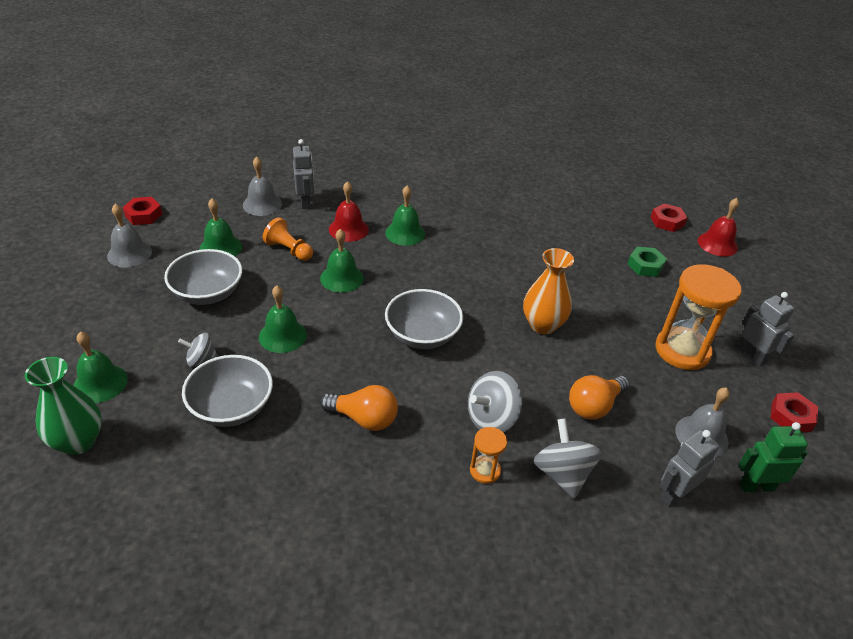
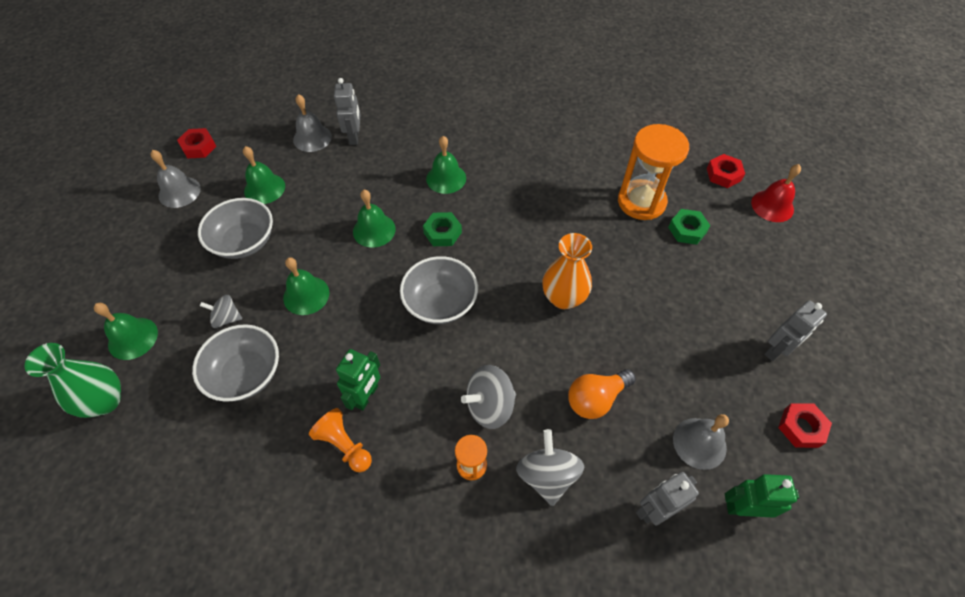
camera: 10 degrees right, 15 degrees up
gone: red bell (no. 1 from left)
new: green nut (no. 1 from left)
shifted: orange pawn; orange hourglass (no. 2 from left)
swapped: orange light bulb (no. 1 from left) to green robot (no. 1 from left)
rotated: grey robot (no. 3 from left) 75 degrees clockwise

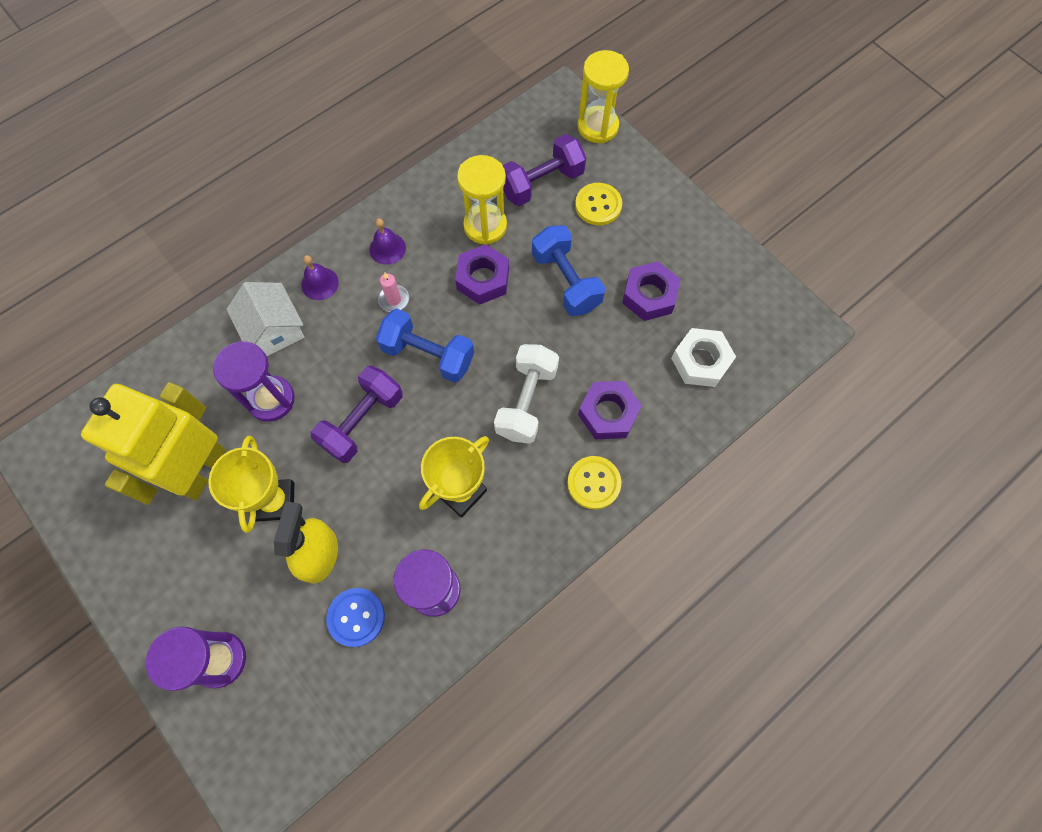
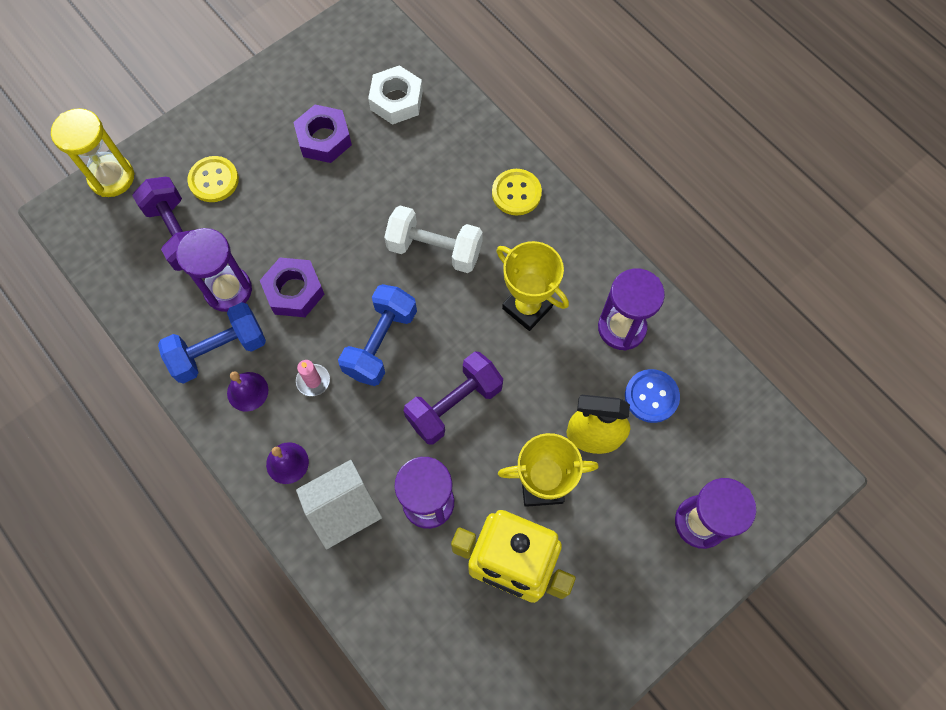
camera: 90 degrees left, 0 degrees up
gone: purple nut (no. 2 from left)
shifted: blue dumbbell (no. 2 from left in the first image) to blue dumbbell (no. 1 from left)
repainted: yellow hourglass (no. 1 from left) to purple hourglass (no. 1 from left)
rotated: purple dumbbell (no. 1 from left in the first image) 75 degrees counterclockwise

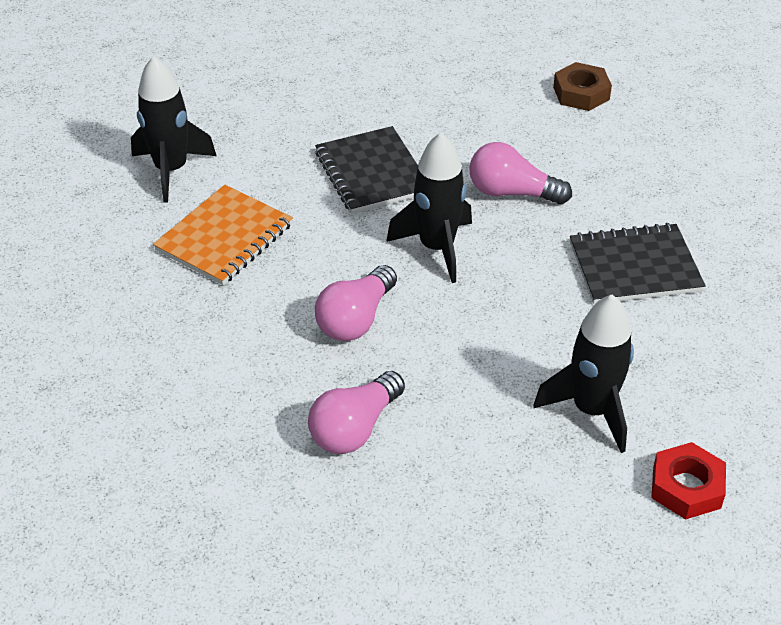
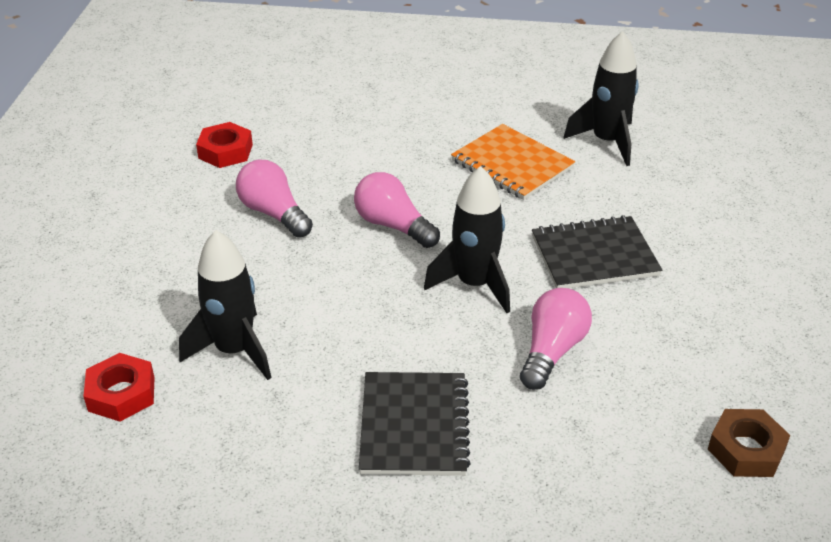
camera: 100 degrees right, 5 degrees down
new: red nut (no. 2 from left)

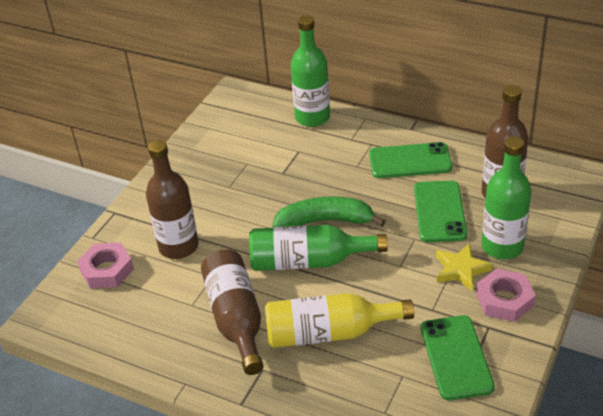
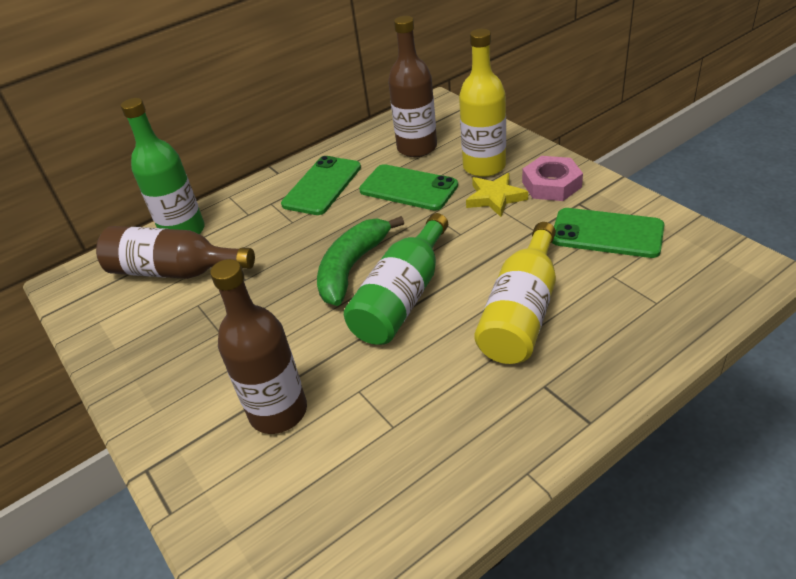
camera: 60 degrees left, 0 degrees up
gone: pink nut (no. 1 from left)
shifted: brown bottle (no. 2 from left in the first image) to brown bottle (no. 1 from left)
repainted: green bottle (no. 3 from left) to yellow bottle (no. 1 from left)

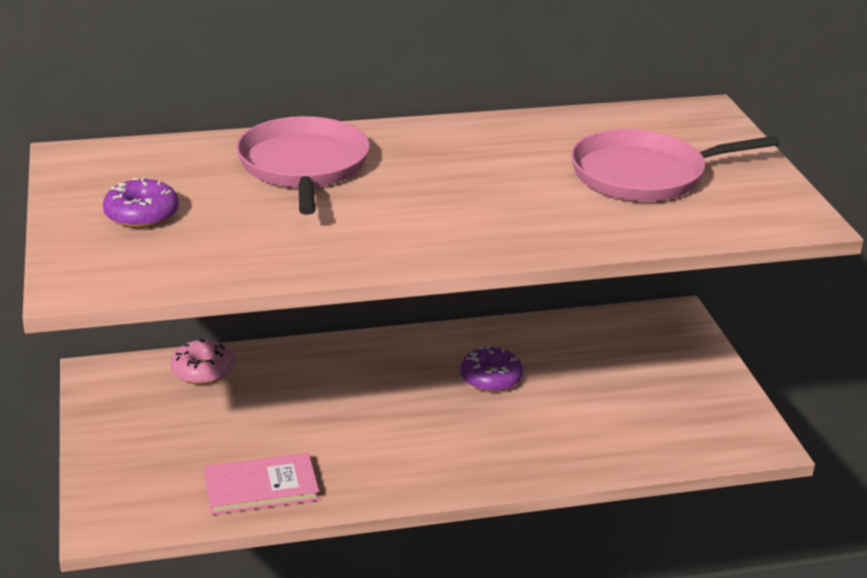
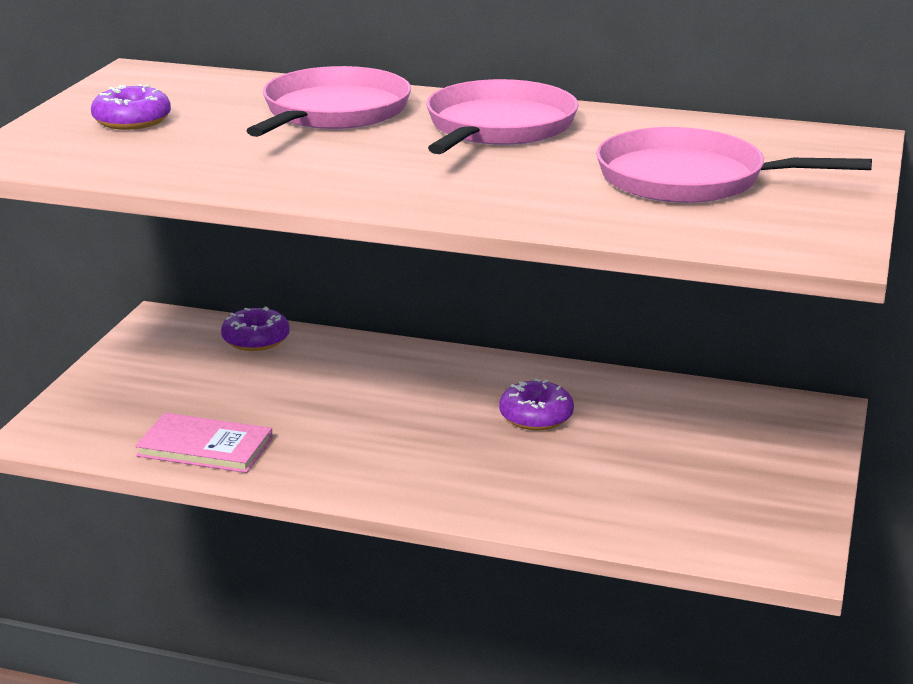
camera: 30 degrees right, 5 degrees down
new: pink pan (no. 2 from left)
repainted: pink donut to purple donut (no. 2 from left)

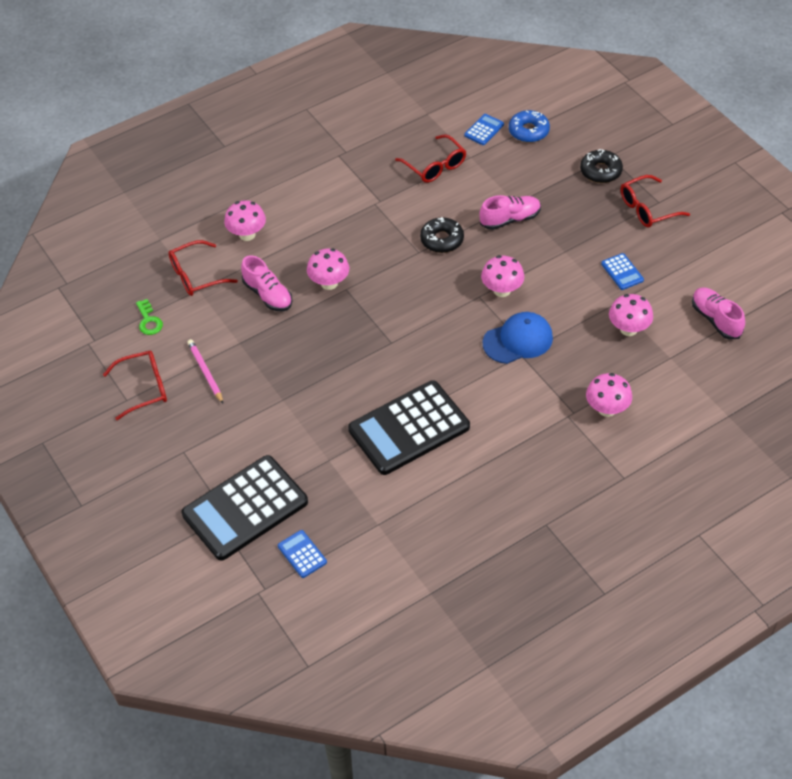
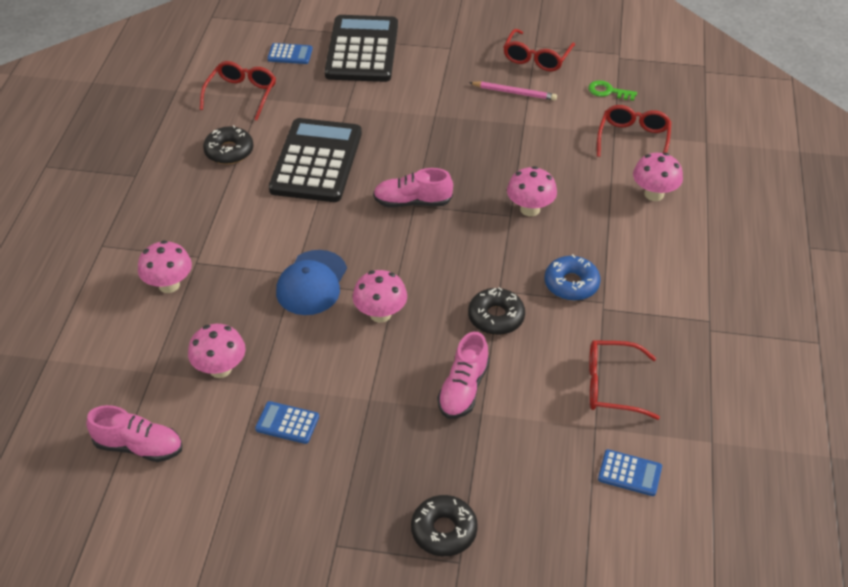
camera: 130 degrees right, 5 degrees down
new: black donut (no. 1 from left)
shifted: pink shoe (no. 1 from left in the first image) to pink shoe (no. 2 from left); blue donut; red glasses (no. 4 from left in the first image) to red glasses (no. 1 from left)
rotated: blue calculator (no. 2 from left in the first image) 60 degrees counterclockwise

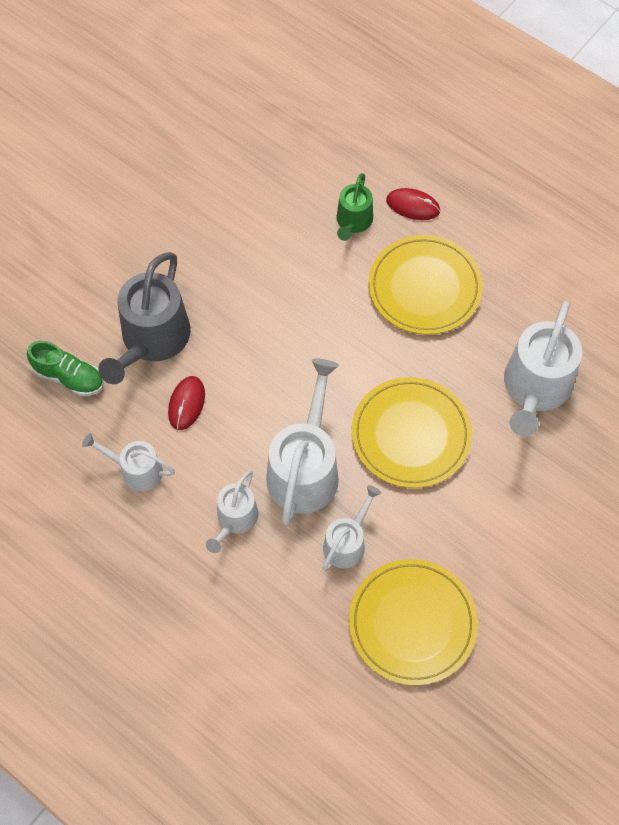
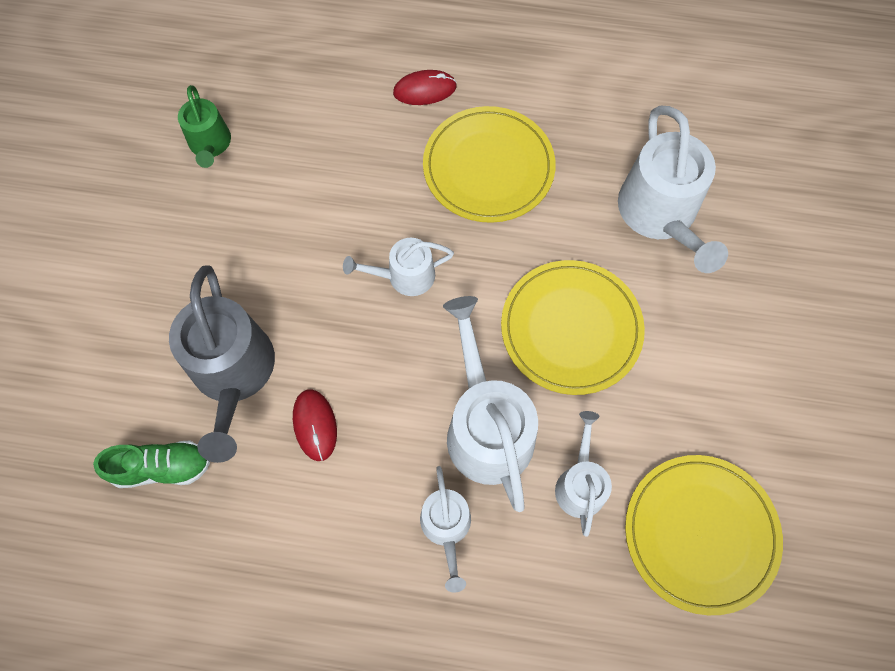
camera: 30 degrees left, 5 degrees up
shifted: white watering can (no. 1 from left); green watering can

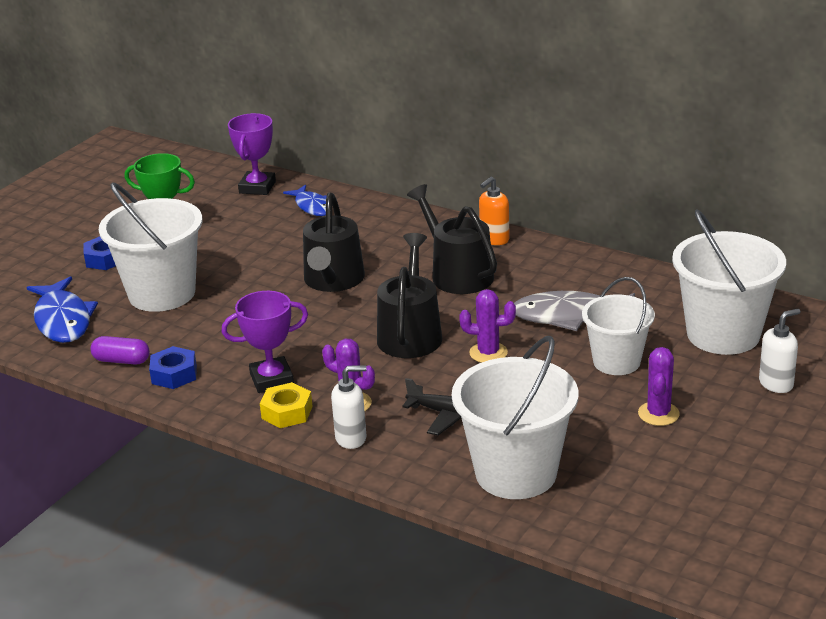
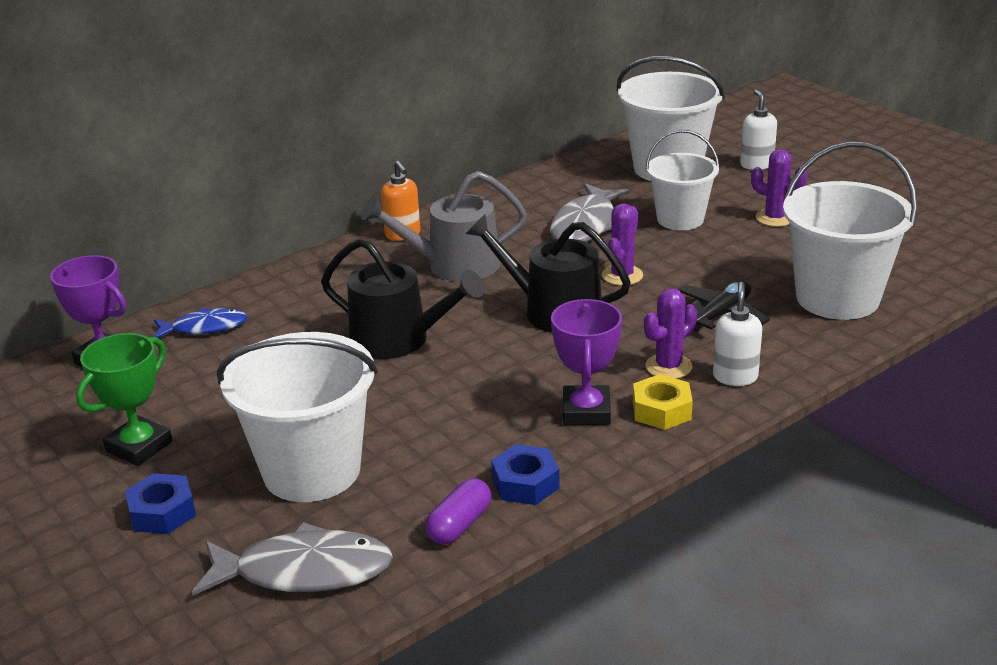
camera: 70 degrees left, 0 degrees up
repainted: blue fish (no. 1 from left) to grey fish (no. 1 from left); black watering can (no. 3 from left) to grey watering can

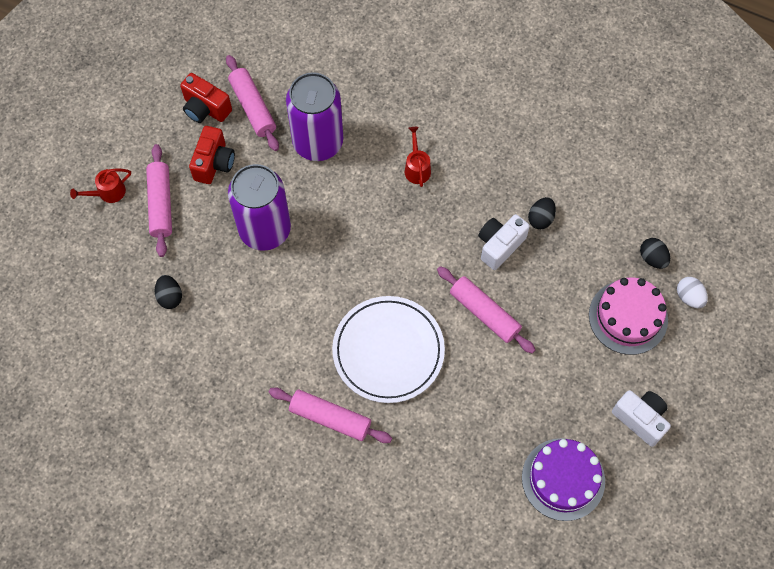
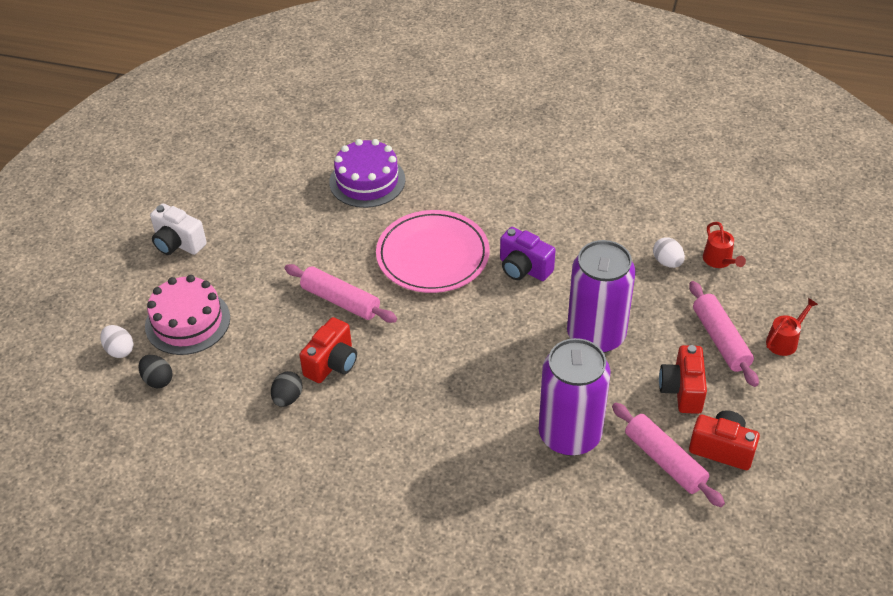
camera: 170 degrees right, 20 degrees down
gone: pink rolling pin (no. 3 from left)
new: purple camera
shifted: red watering can (no. 2 from left in the first image) to red watering can (no. 1 from left); purple cake
repainted: black egg (no. 1 from left) to white egg (no. 2 from left); white plate to pink plate; white camera (no. 1 from left) to red camera (no. 1 from left)

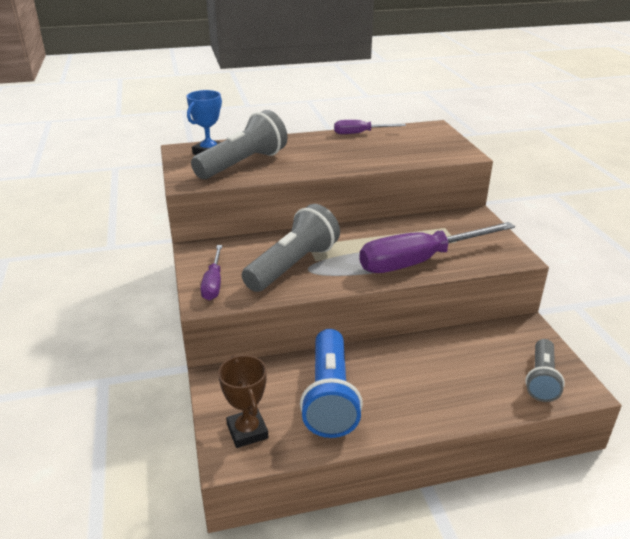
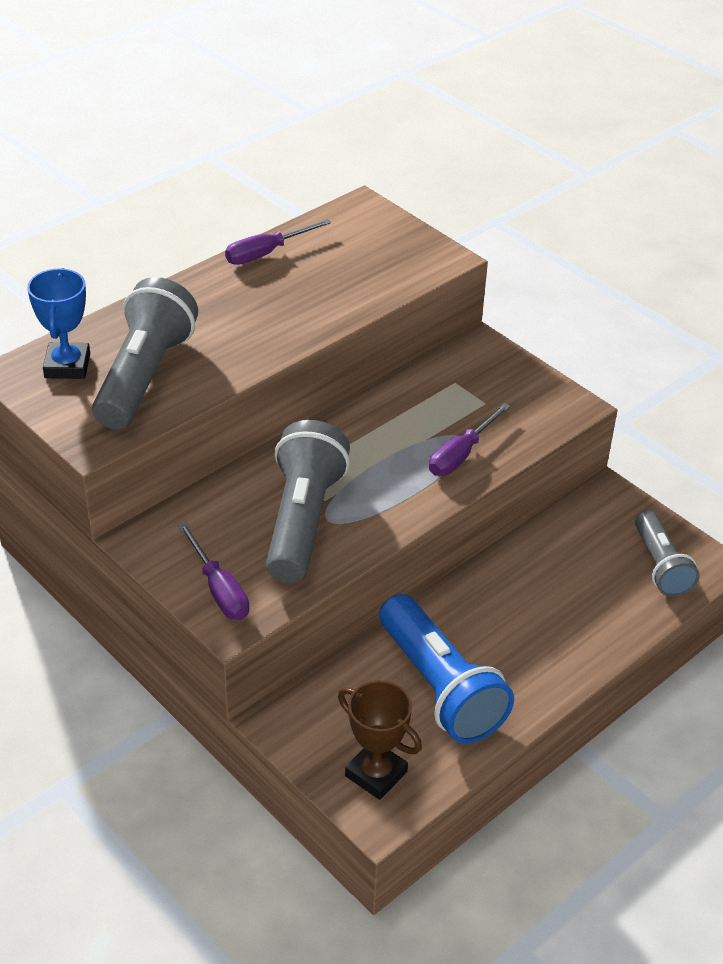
camera: 30 degrees left, 10 degrees up
scaled: purple screwdriver (no. 3 from left) x0.51

